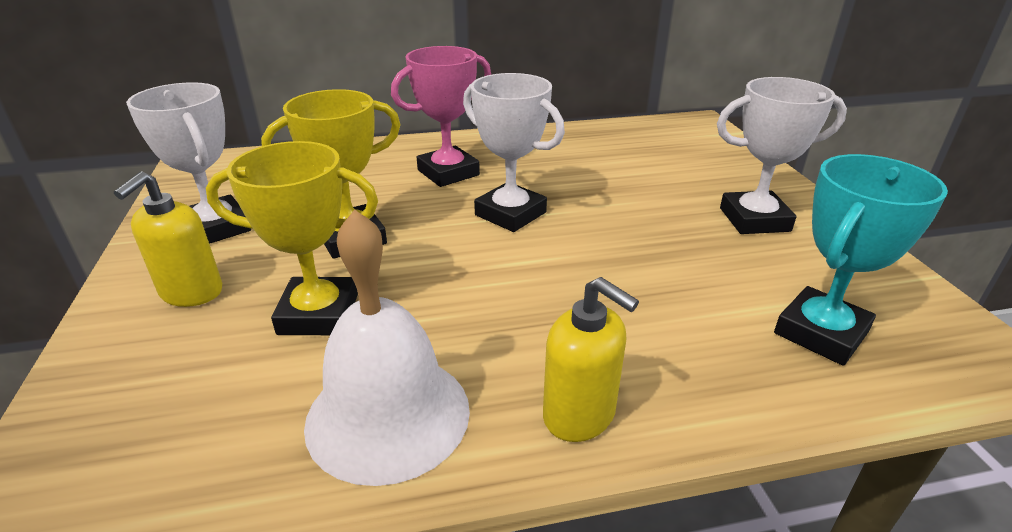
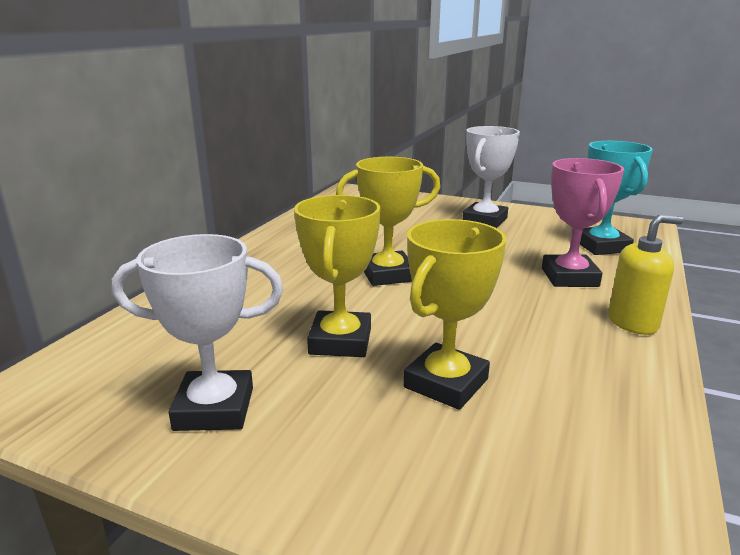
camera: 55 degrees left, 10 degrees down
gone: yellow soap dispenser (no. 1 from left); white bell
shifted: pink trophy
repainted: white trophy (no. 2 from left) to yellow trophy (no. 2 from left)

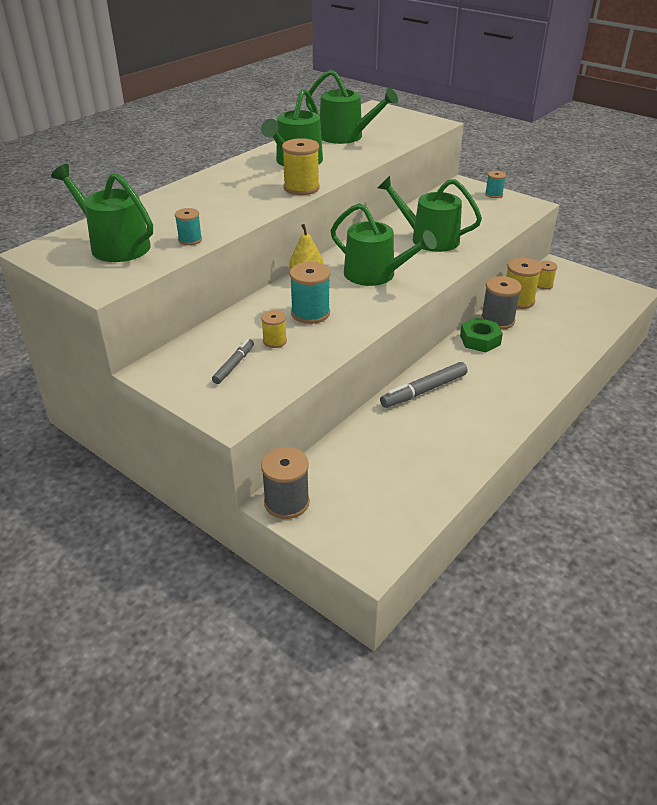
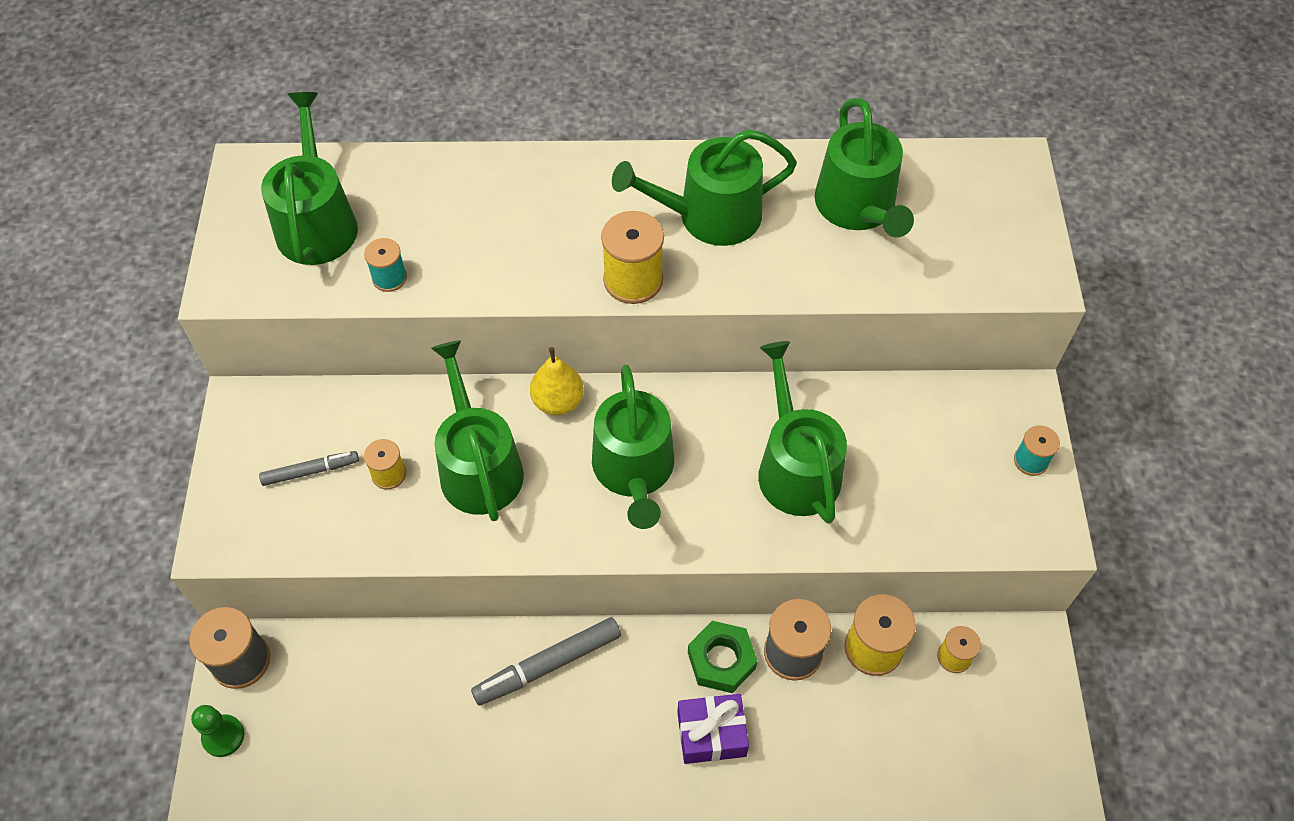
camera: 50 degrees right, 20 degrees up
new: green pawn; purple gift
swapped: turquoise spool (no. 2 from left) to green watering can (no. 2 from left)
rotated: grey marker (no. 2 from left) 45 degrees counterclockwise

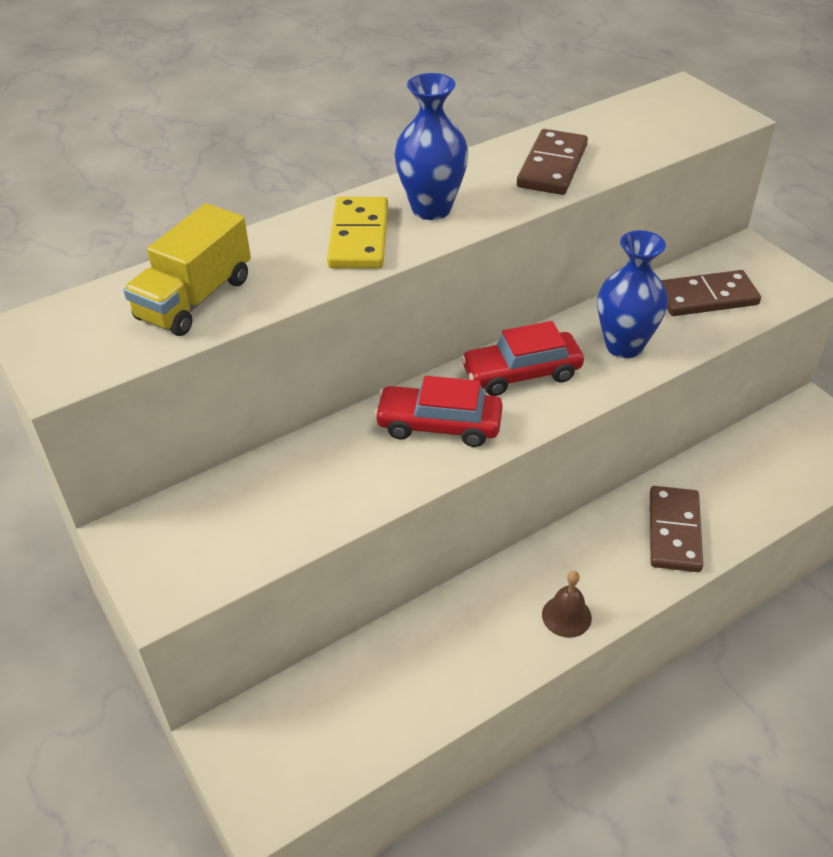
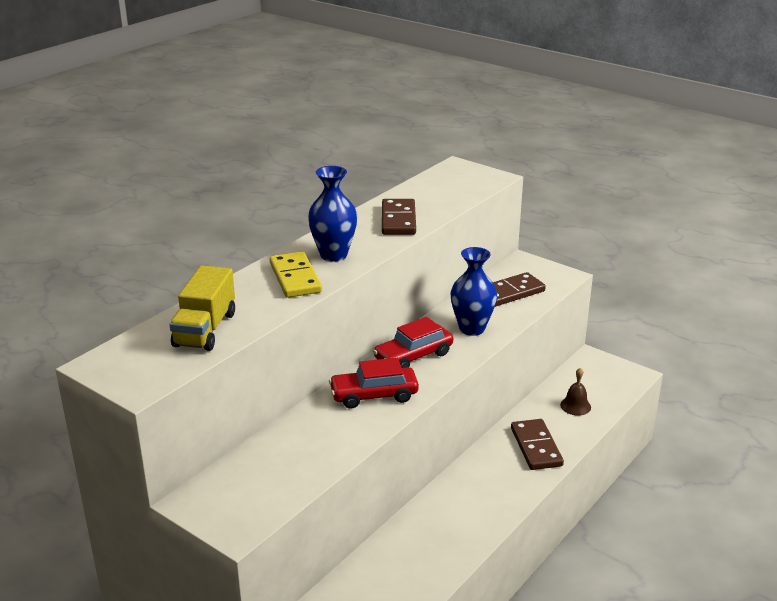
camera: 20 degrees left, 15 degrees down
shifted: brown bell

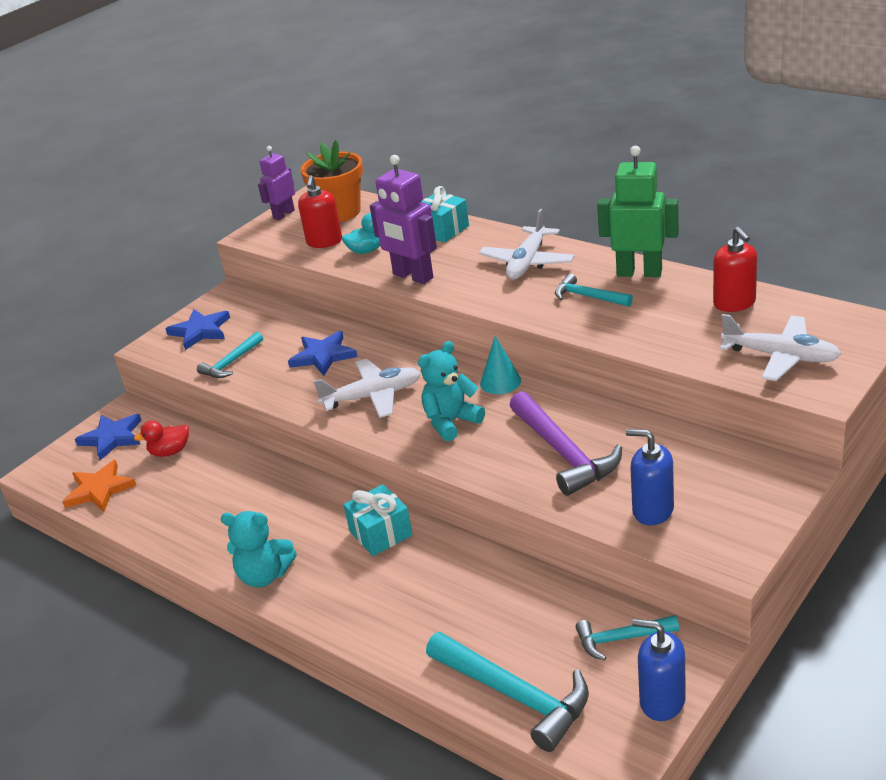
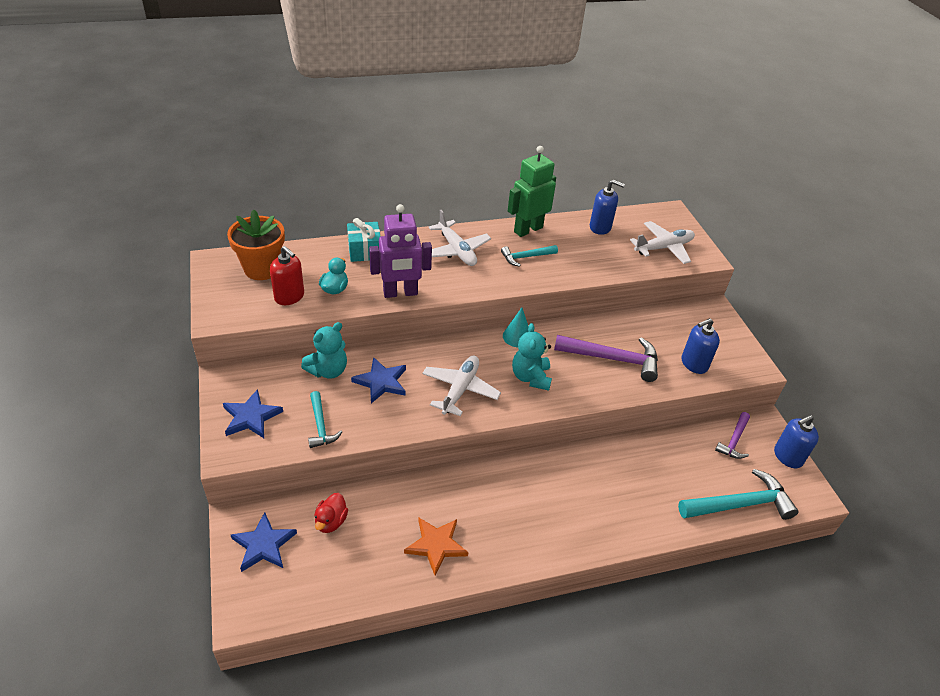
camera: 60 degrees left, 10 degrees up
gone: purple robot (no. 1 from left); turquoise gift (no. 1 from left)
shifted: orange star; turquoise teddy bear (no. 1 from left)
repainted: turquoise hammer (no. 4 from left) to purple hammer (no. 2 from left); red soap dispenser (no. 2 from left) to blue soap dispenser (no. 1 from left)

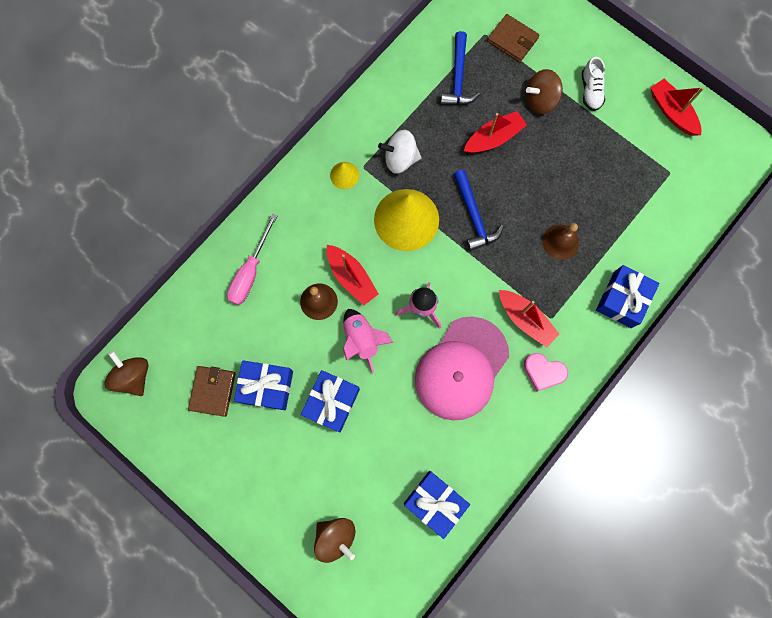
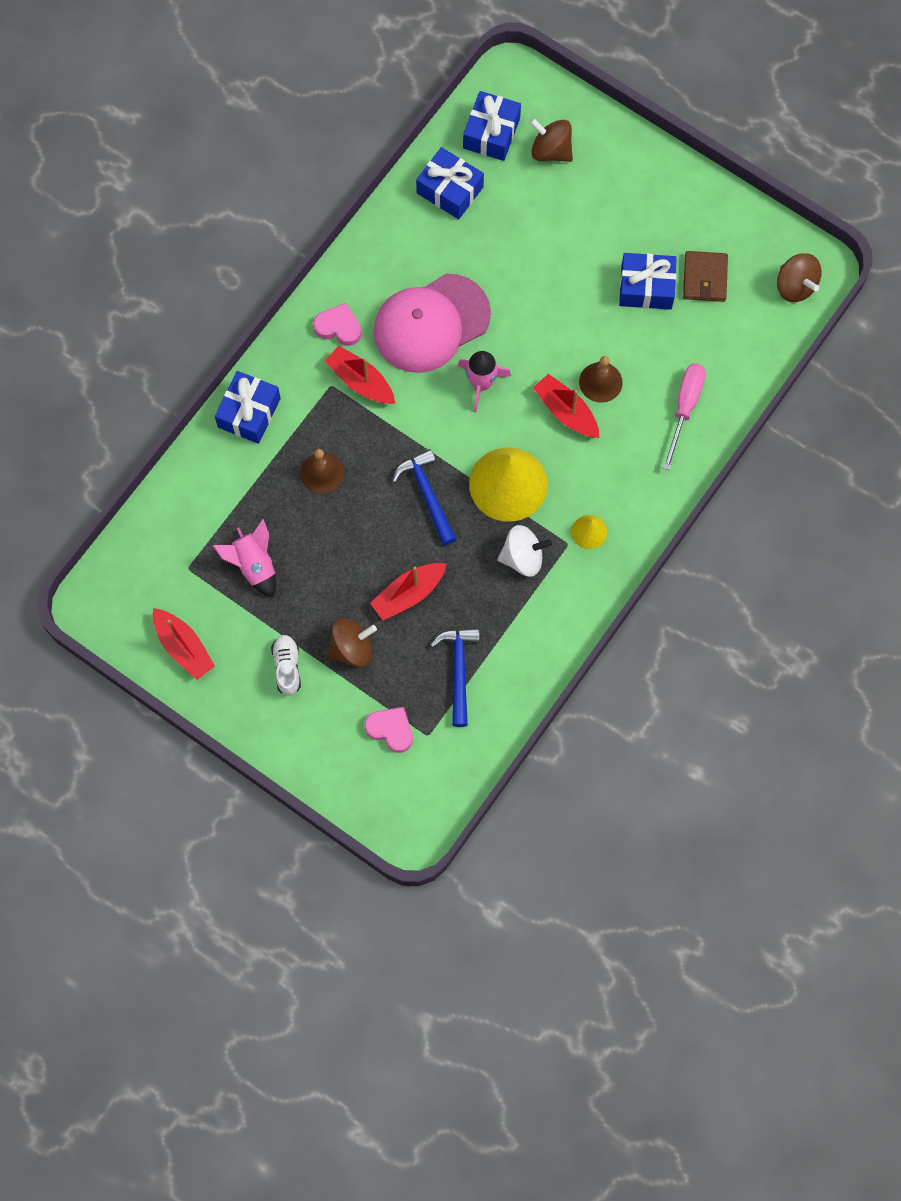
camera: 175 degrees right, 5 degrees down
shifted: blue gift (no. 2 from left in the first image) to blue gift (no. 3 from left); pink rocket (no. 1 from left)
swapped: brown wallet (no. 2 from left) to pink heart (no. 2 from left)
rotated: pink cap 150 degrees counterclockwise

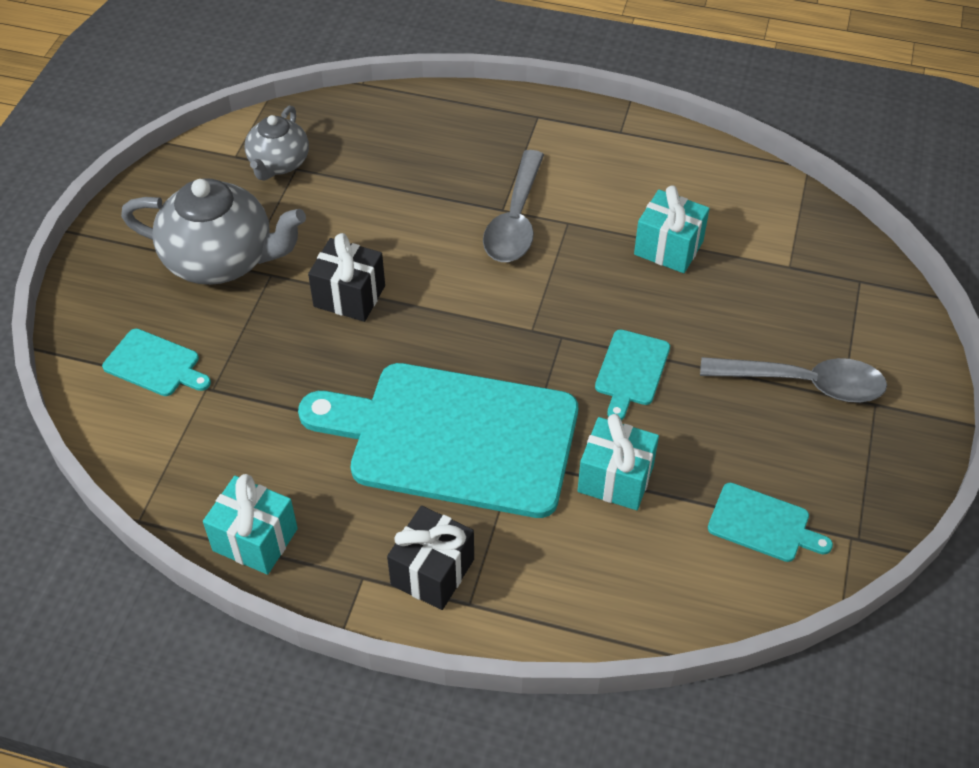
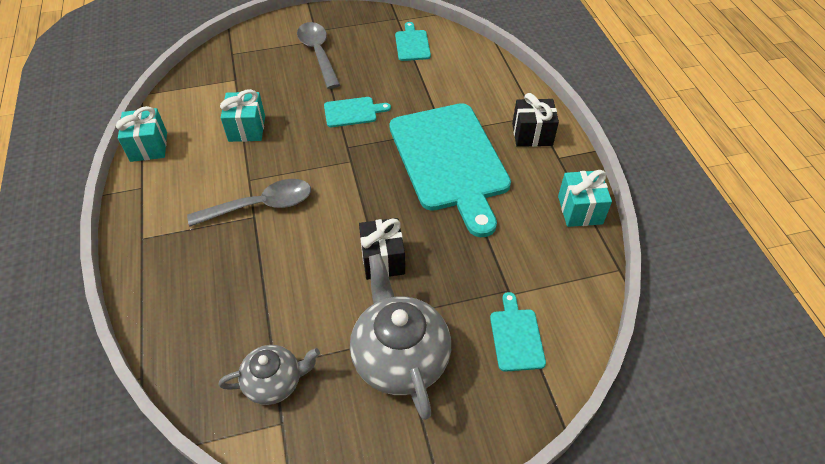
camera: 120 degrees left, 0 degrees up
shifted: turquoise gift (no. 2 from left in the first image) to turquoise gift (no. 1 from left)

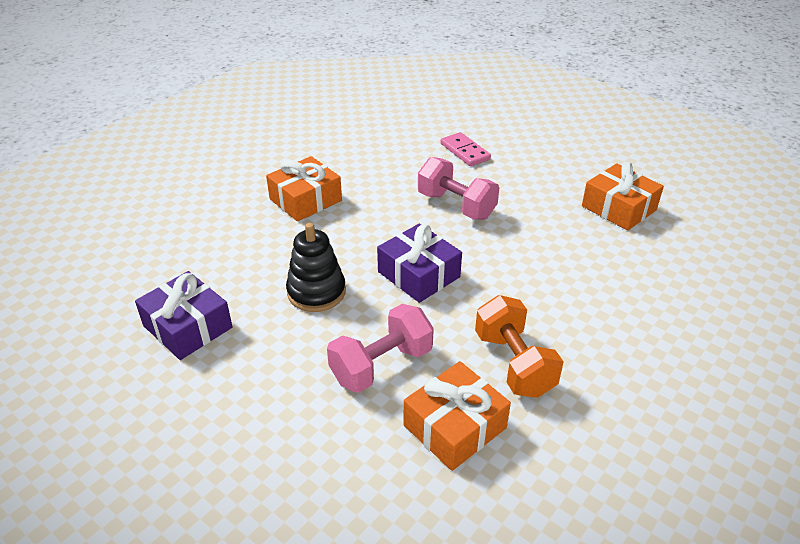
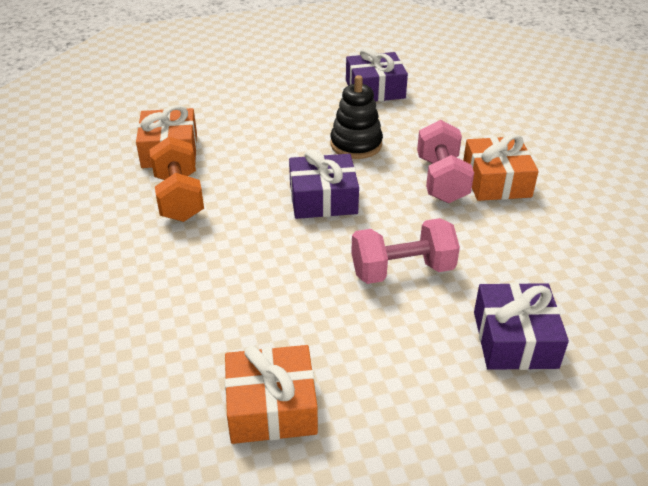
camera: 125 degrees right, 0 degrees up
shifted: pink dumbbell (no. 1 from left in the first image) to pink dumbbell (no. 2 from left)
swapped: pink domino to purple gift (no. 3 from left)
rotated: orange dumbbell 60 degrees clockwise

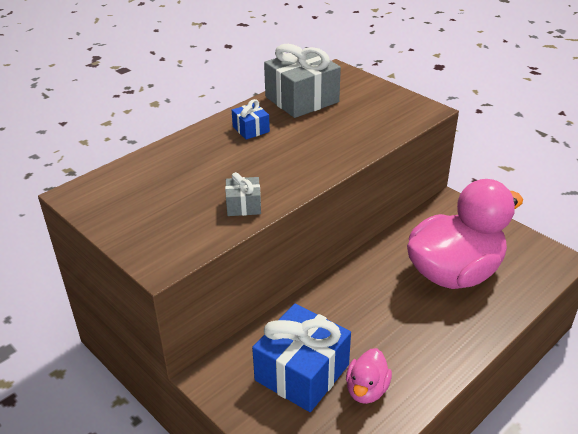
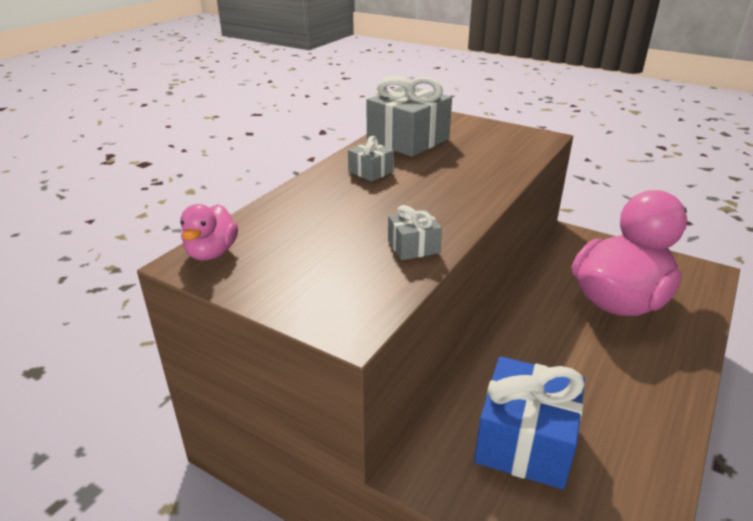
camera: 15 degrees left, 5 degrees down
shifted: pink duck (no. 1 from left)
repainted: blue gift (no. 1 from left) to grey gift (no. 1 from left)

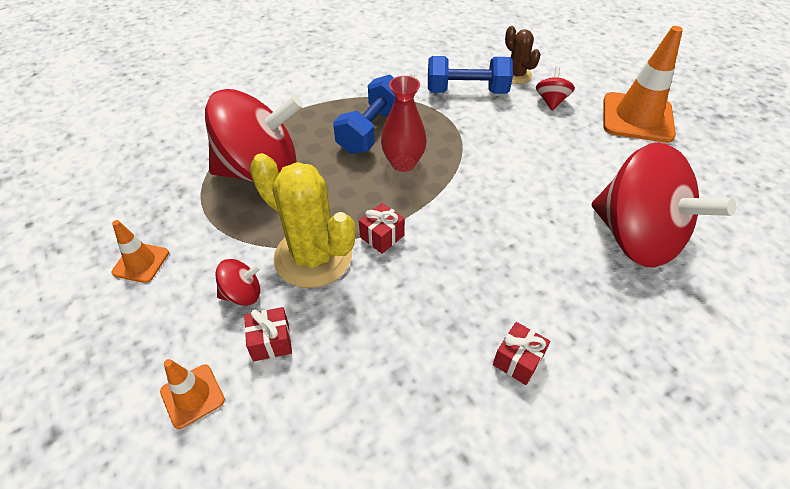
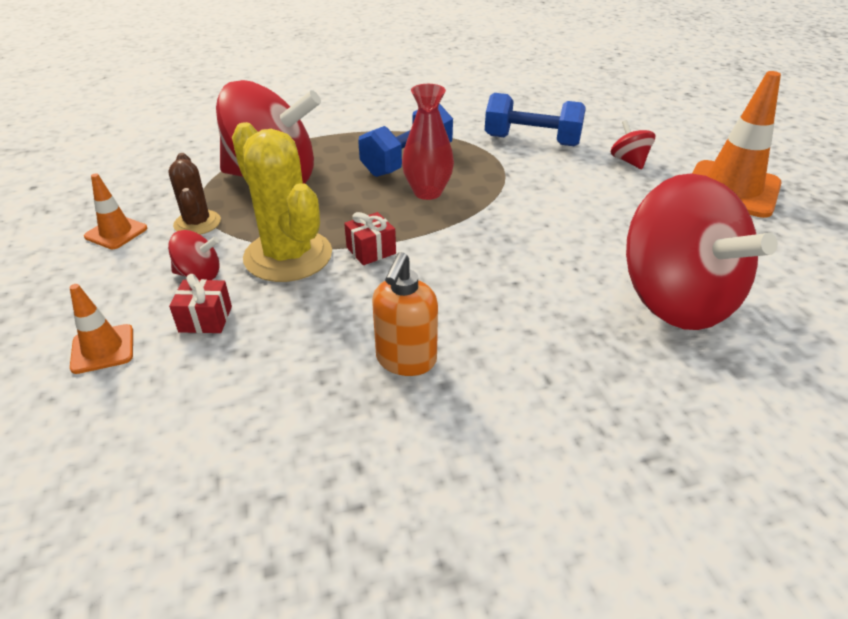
camera: 15 degrees right, 10 degrees down
gone: red gift (no. 3 from left)
new: orange soap dispenser
shifted: brown cactus
rotated: red spinning top (no. 3 from left) 45 degrees counterclockwise

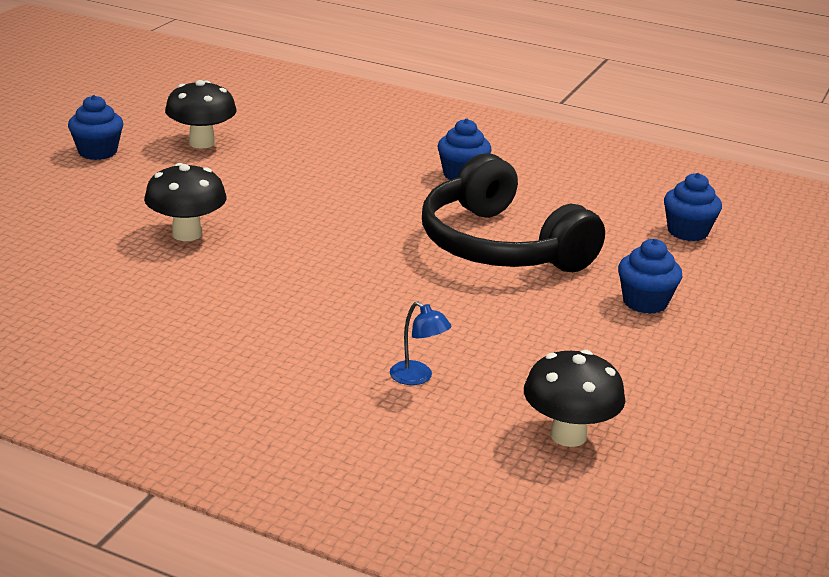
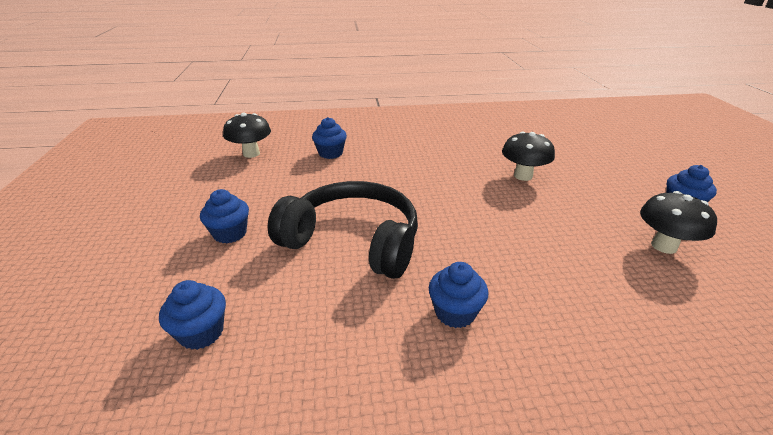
camera: 150 degrees right, 5 degrees up
swapped: blue lamp to blue cupcake (no. 3 from left)

